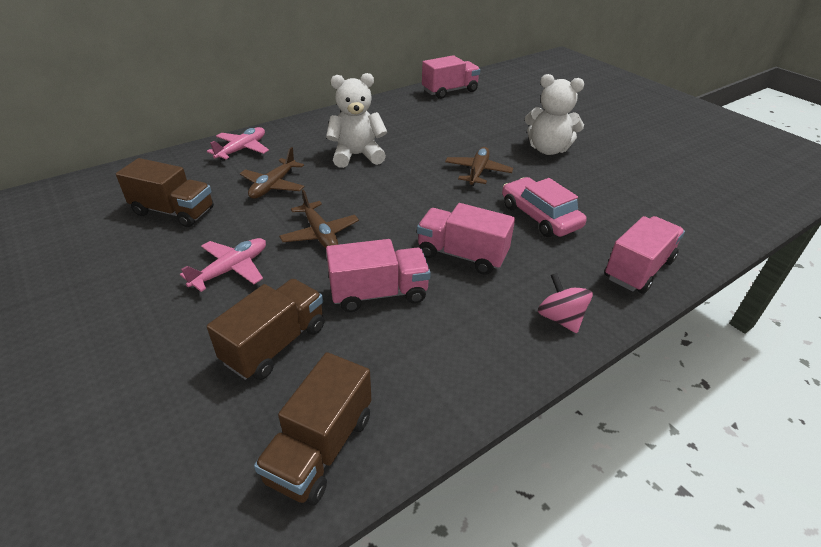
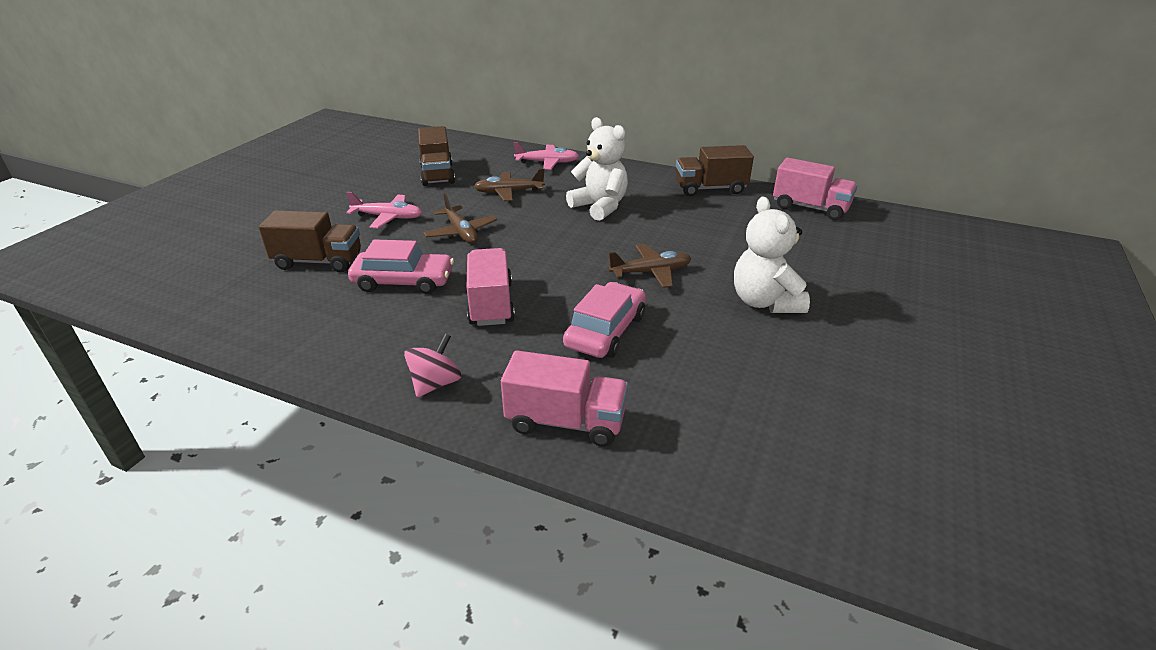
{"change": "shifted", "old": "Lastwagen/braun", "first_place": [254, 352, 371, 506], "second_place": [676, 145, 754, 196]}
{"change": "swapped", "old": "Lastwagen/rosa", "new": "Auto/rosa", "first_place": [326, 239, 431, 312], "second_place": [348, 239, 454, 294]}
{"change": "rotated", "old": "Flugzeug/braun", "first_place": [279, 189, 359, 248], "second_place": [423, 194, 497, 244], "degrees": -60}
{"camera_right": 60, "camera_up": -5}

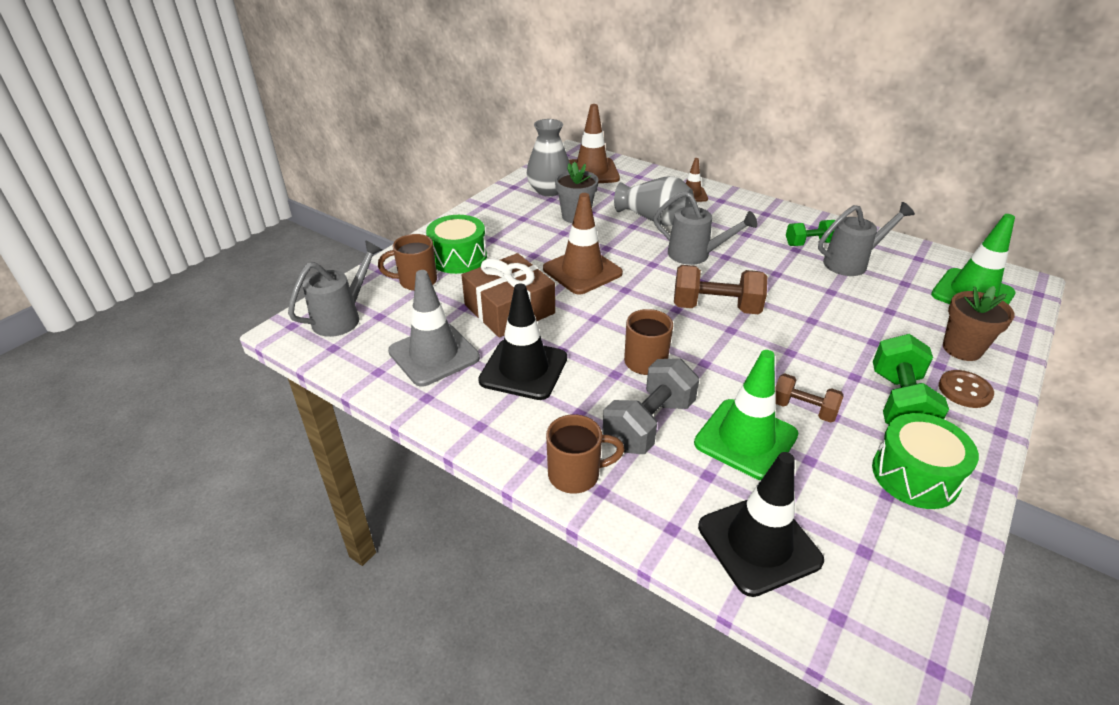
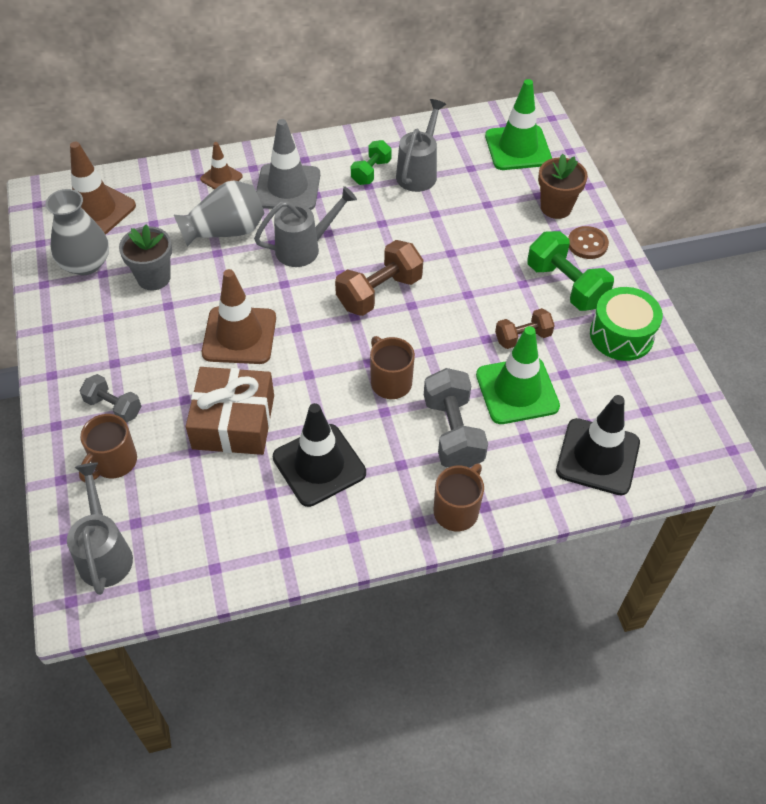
{"change": "shifted", "old": "Leitkegel/grau", "first_place": [388, 270, 480, 387], "second_place": [256, 119, 320, 210]}
{"change": "swapped", "old": "Trommel/grün", "new": "Hantel/grau", "first_place": [426, 215, 487, 274], "second_place": [80, 374, 141, 423]}
{"camera_right": -50, "camera_up": 15}

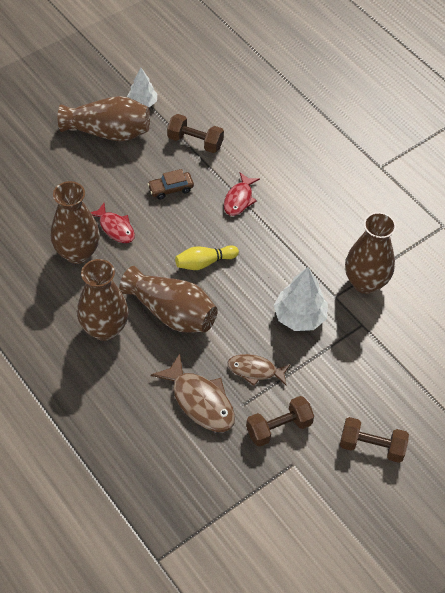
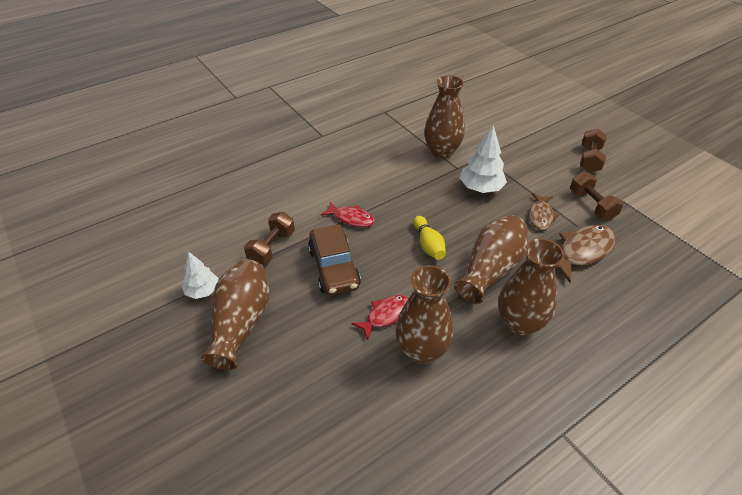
{"change": "scaled", "old": "Auto/braun", "first_place": [148, 169, 194, 199], "second_place": [308, 224, 361, 295], "factor": 1.77}
{"camera_right": -85, "camera_up": -10}

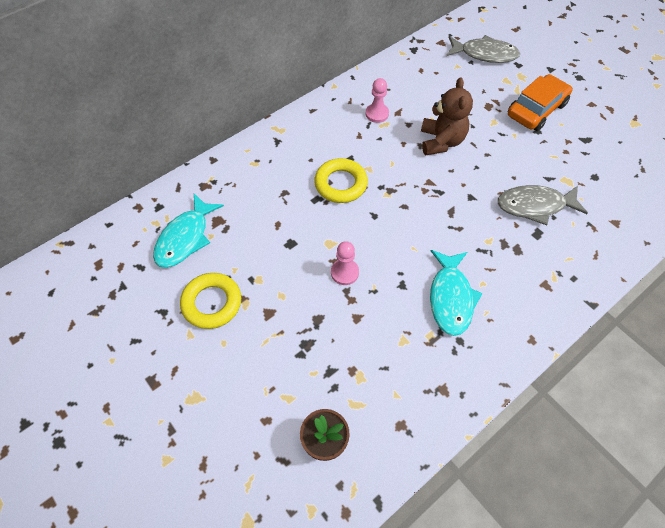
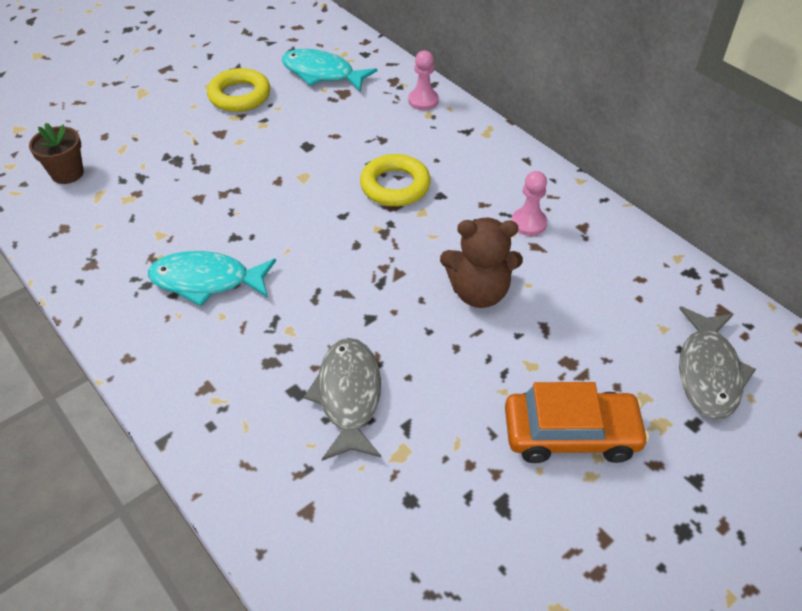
{"change": "shifted", "old": "Bauer/rosa", "first_place": [331, 241, 359, 285], "second_place": [408, 51, 439, 110]}
{"change": "rotated", "old": "Auto/orange", "first_place": [508, 74, 573, 131], "second_place": [505, 382, 649, 463], "degrees": -45}
{"camera_right": 90, "camera_up": -10}

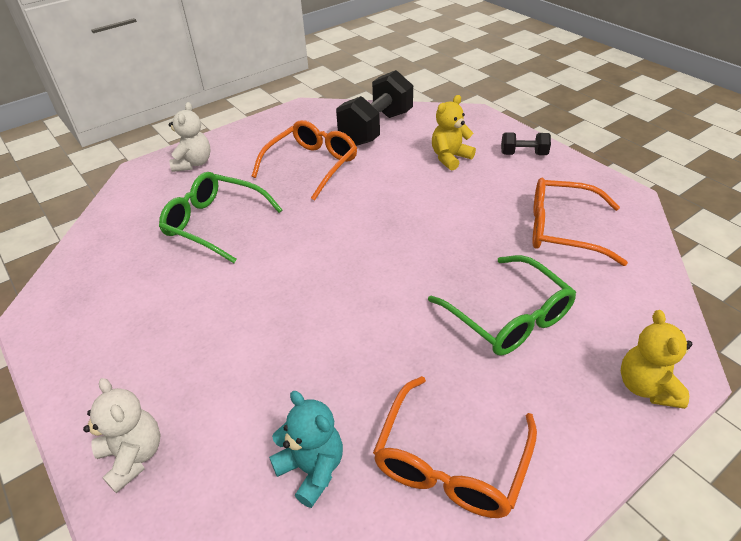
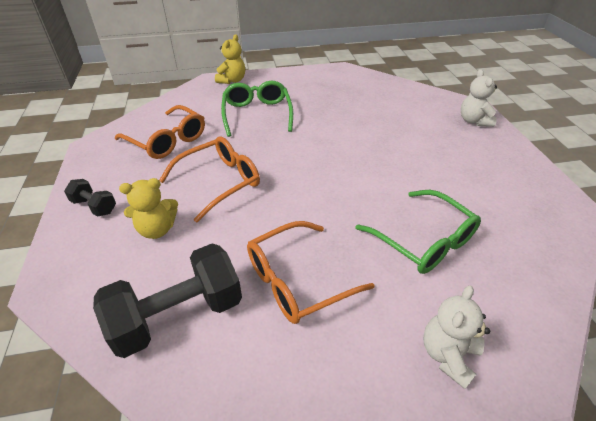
{"change": "gone", "old": "Teddybär/türkis", "first_place": [269, 391, 343, 508]}
{"change": "shifted", "old": "Brille/orange", "first_place": [373, 376, 537, 518], "second_place": [160, 136, 260, 223]}
{"camera_right": -155, "camera_up": 0}

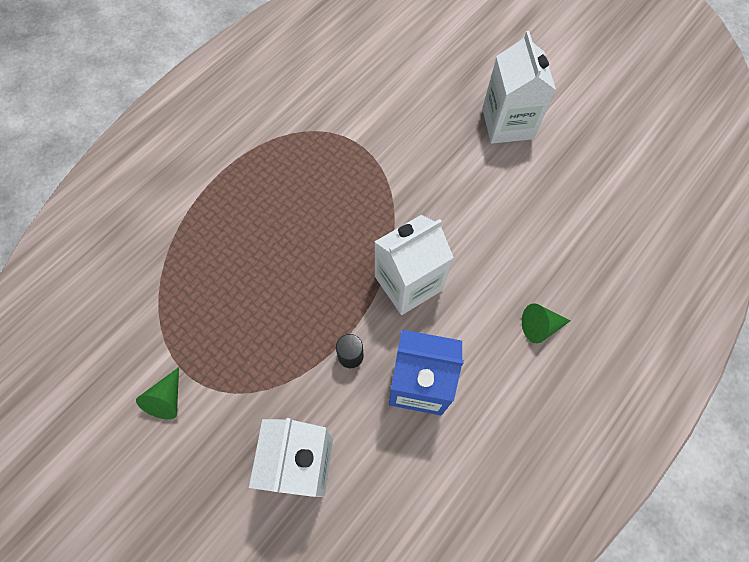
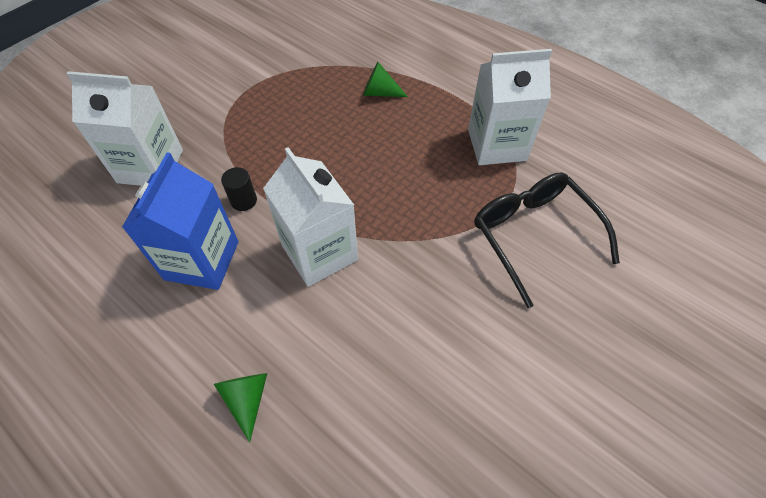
{"change": "new", "new": "Brille/schwarz", "second_place": [474, 172, 620, 308]}
{"change": "shifted", "old": "Kegel/grün", "first_place": [136, 367, 179, 419], "second_place": [363, 62, 408, 97]}
{"change": "shifted", "old": "Getränkekarton/weiß", "first_place": [482, 31, 556, 144], "second_place": [468, 49, 552, 165]}
{"camera_right": 90, "camera_up": -10}

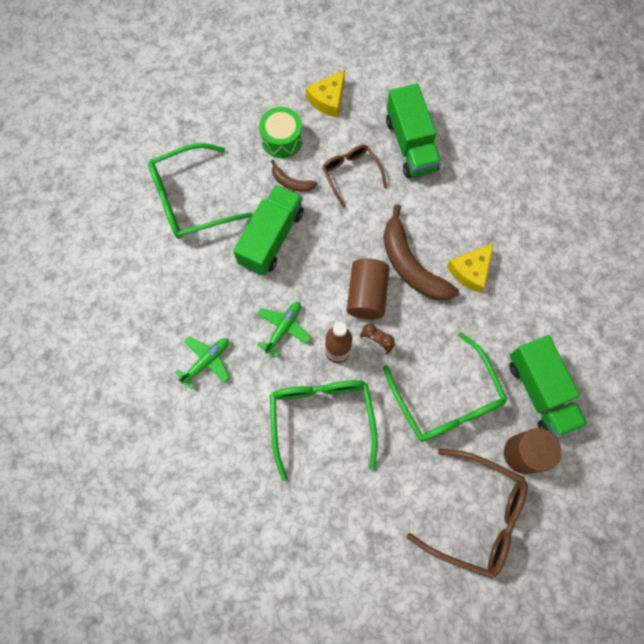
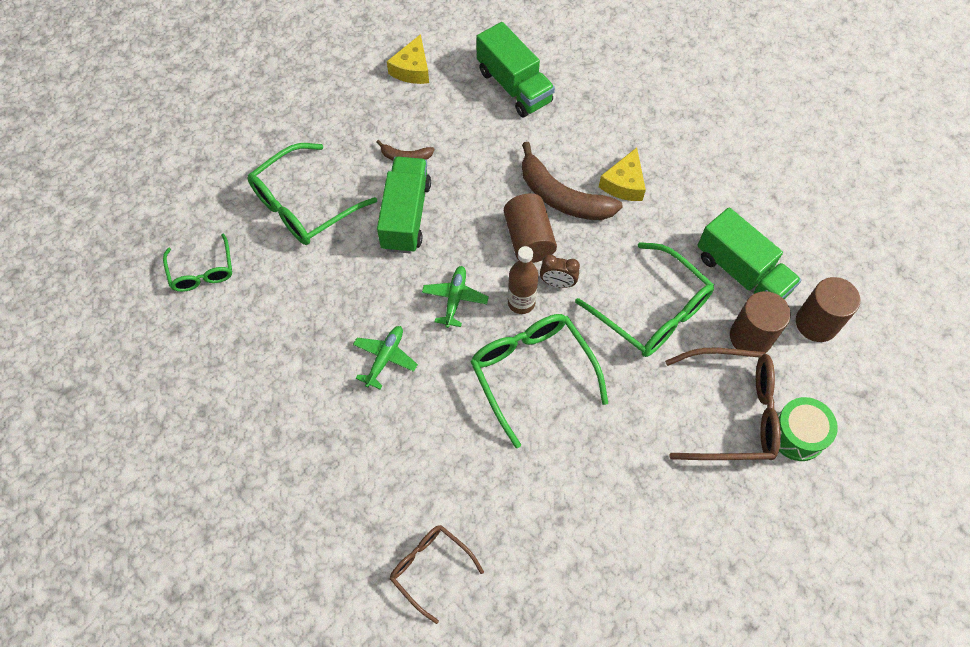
{"change": "new", "new": "Brille/grün", "second_place": [163, 233, 232, 292]}
{"change": "new", "new": "Vollzylinder/braun", "second_place": [796, 277, 860, 342]}
{"change": "shifted", "old": "Trommel/grün", "first_place": [259, 107, 303, 158], "second_place": [778, 397, 838, 461]}
{"change": "shifted", "old": "Brille/braun", "first_place": [322, 145, 387, 208], "second_place": [390, 525, 484, 624]}
{"camera_right": -20, "camera_up": -10}

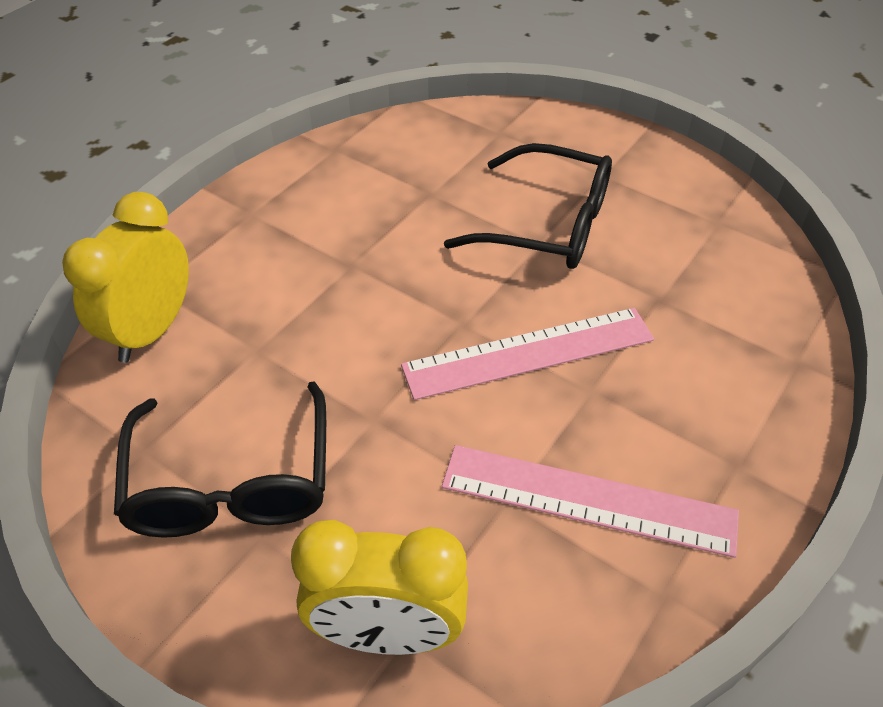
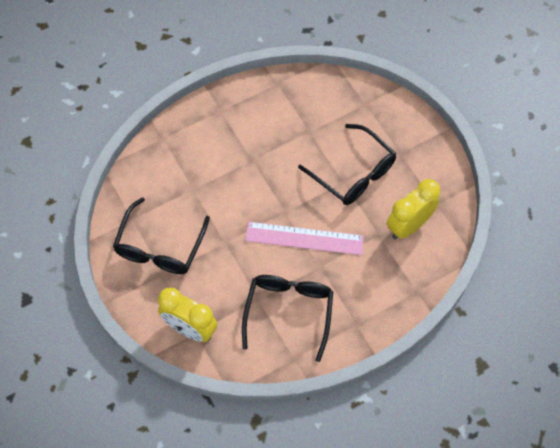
{"change": "shifted", "old": "Wecker/gelb", "first_place": [62, 192, 189, 363], "second_place": [387, 179, 440, 239]}
{"change": "swapped", "old": "Lineal/rosa", "new": "Brille/schwarz", "first_place": [442, 445, 739, 558], "second_place": [242, 275, 333, 362]}
{"camera_right": 25, "camera_up": 15}

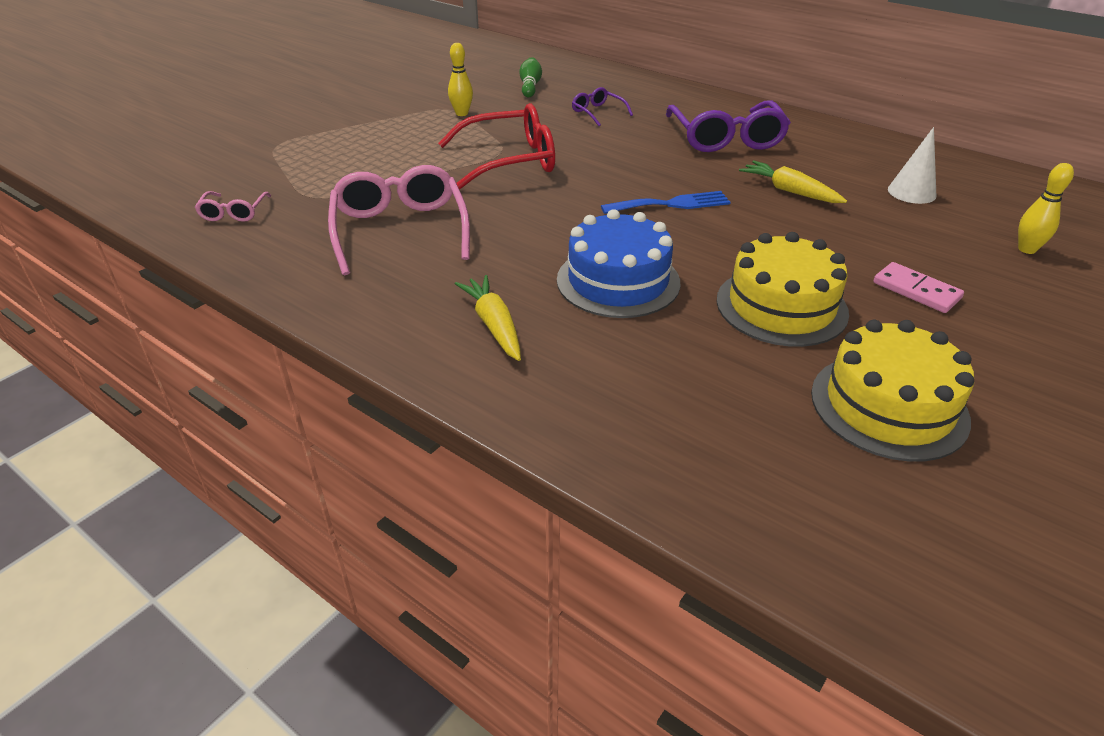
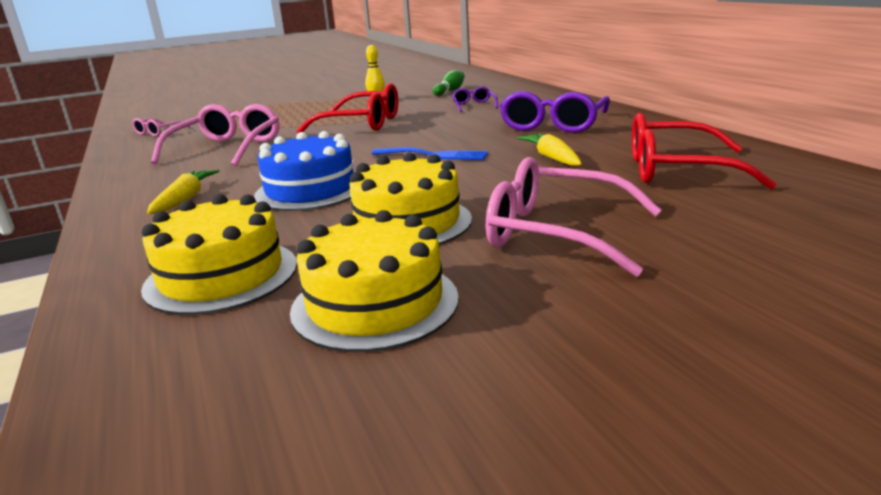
{"change": "gone", "old": "Bowlingkegel/gelb", "first_place": [1018, 163, 1074, 254]}
{"change": "new", "new": "Kuchen/gelb", "second_place": [141, 194, 297, 315]}
{"change": "swapped", "old": "Dominostein/rosa", "new": "Brille/rosa", "first_place": [873, 262, 964, 313], "second_place": [486, 157, 662, 277]}
{"change": "swapped", "old": "Kegel/weiß", "new": "Brille/rot", "first_place": [888, 127, 936, 204], "second_place": [632, 113, 776, 189]}
{"camera_right": 30, "camera_up": -15}

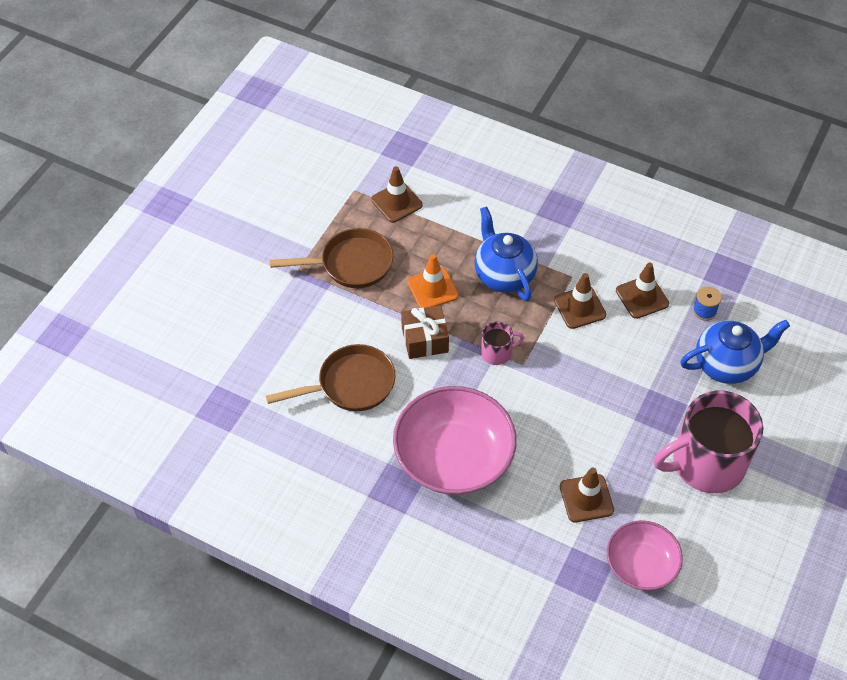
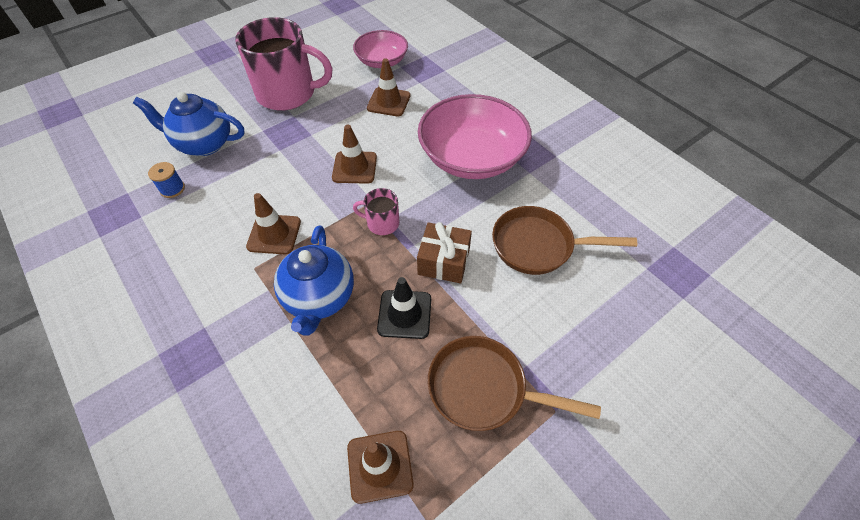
{"change": "shifted", "old": "Leitkegel/braun", "first_place": [616, 263, 669, 319], "second_place": [332, 125, 377, 184]}
{"change": "repainted", "old": "Leitkegel/orange", "new": "Leitkegel/schwarz", "first_place": [407, 254, 458, 308], "second_place": [377, 277, 431, 339]}
{"camera_right": -155, "camera_up": 0}

